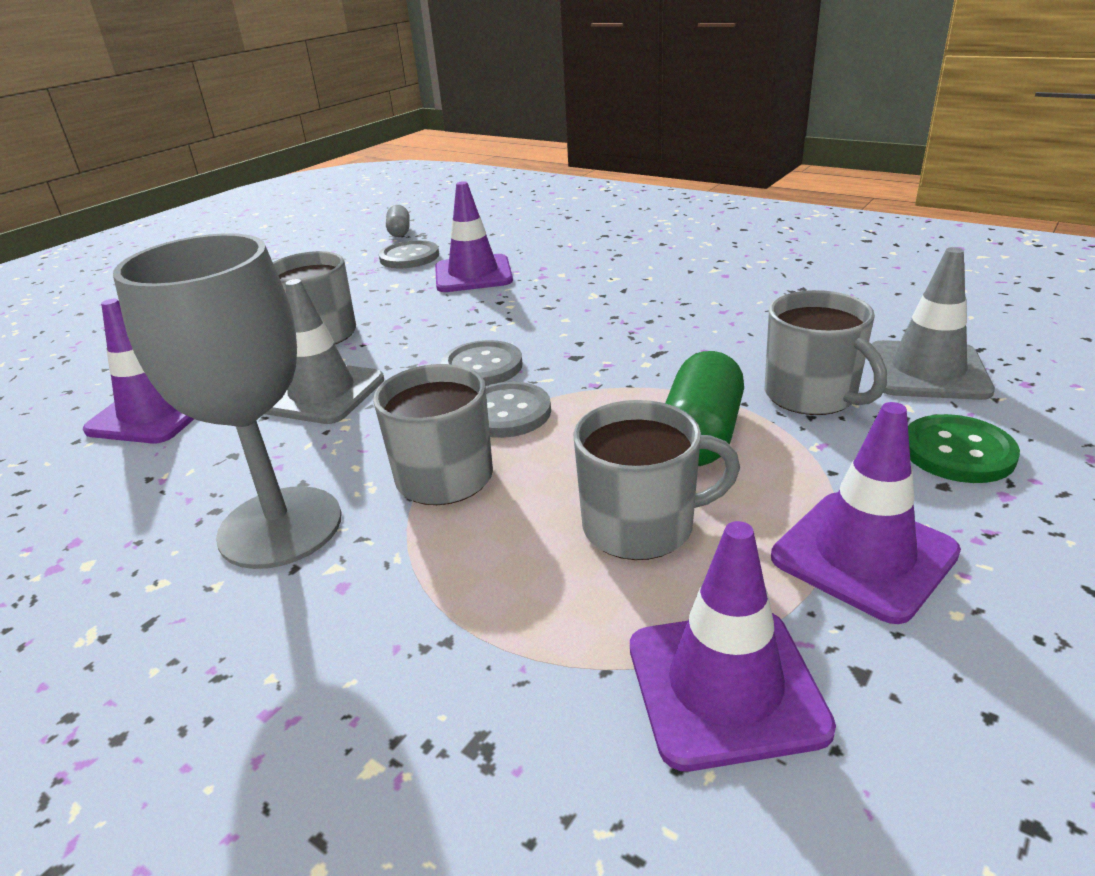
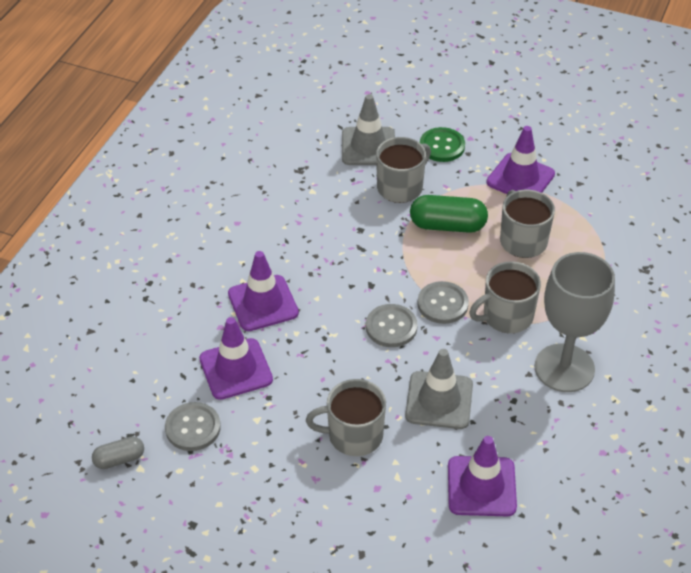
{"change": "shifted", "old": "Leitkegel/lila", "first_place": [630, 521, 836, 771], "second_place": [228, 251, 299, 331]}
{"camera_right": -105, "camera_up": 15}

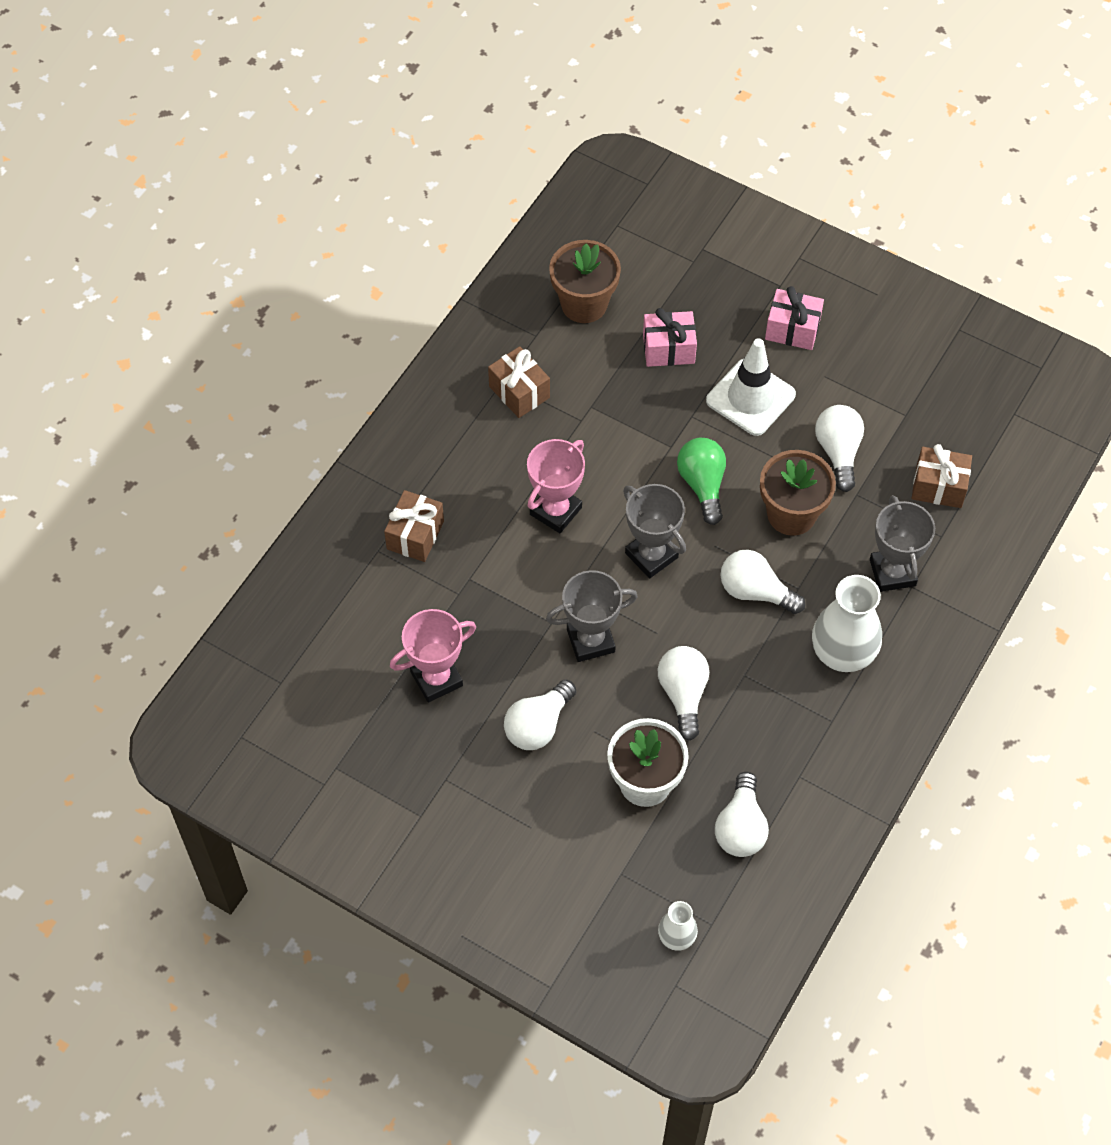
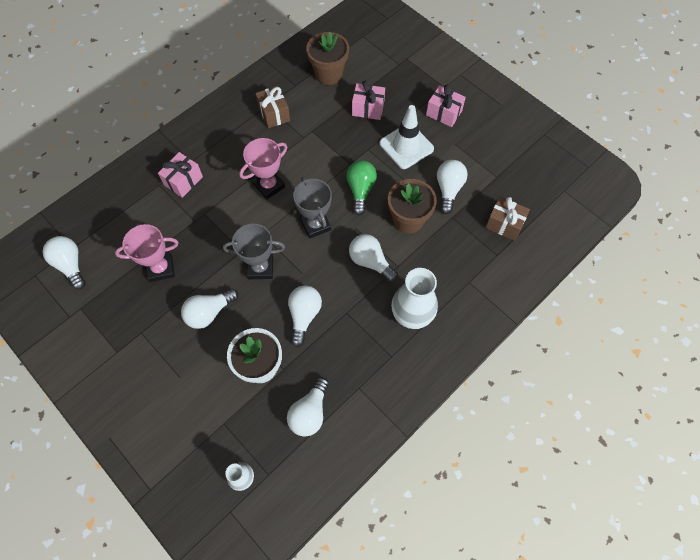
{"change": "gone", "old": "Pokal/grau", "first_place": [870, 495, 935, 592]}
{"change": "new", "new": "Glühbirne/weiß", "second_place": [43, 236, 86, 290]}
{"change": "repainted", "old": "Geschenk/braun", "new": "Geschenk/rosa", "first_place": [384, 490, 444, 562], "second_place": [158, 152, 203, 198]}
{"camera_right": 15, "camera_up": 5}

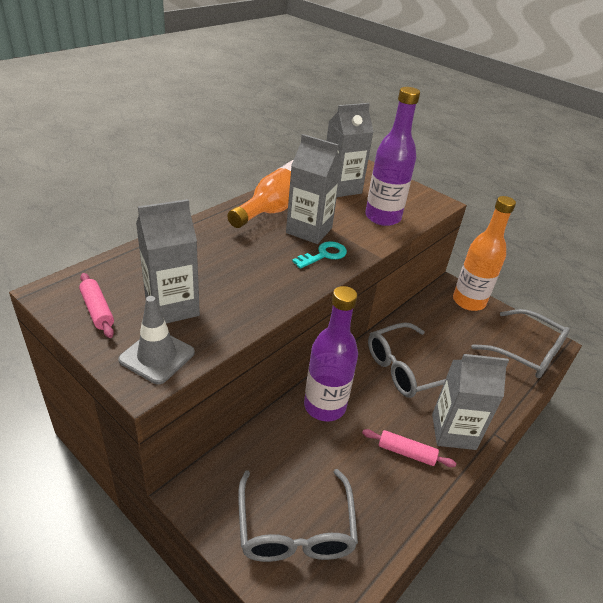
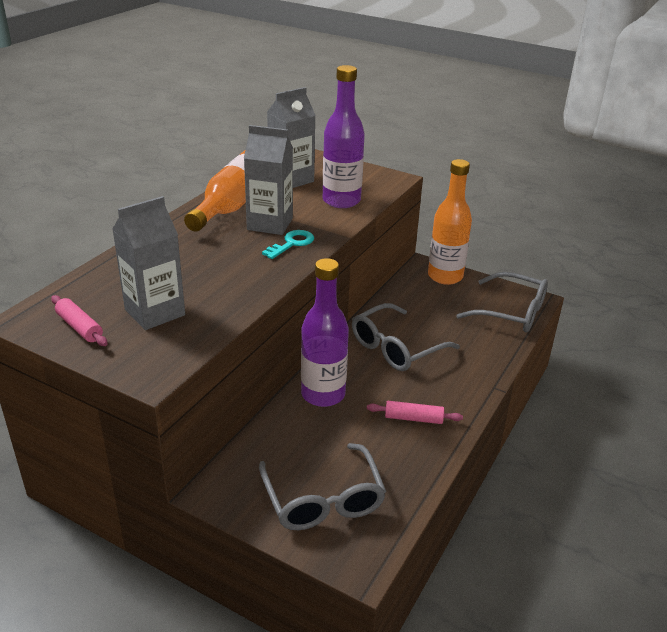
{"change": "gone", "old": "Leitkegel/grau", "first_place": [118, 296, 195, 384]}
{"change": "gone", "old": "Getränkekarton/grau", "first_place": [432, 354, 509, 450]}
{"camera_right": -10, "camera_up": -5}

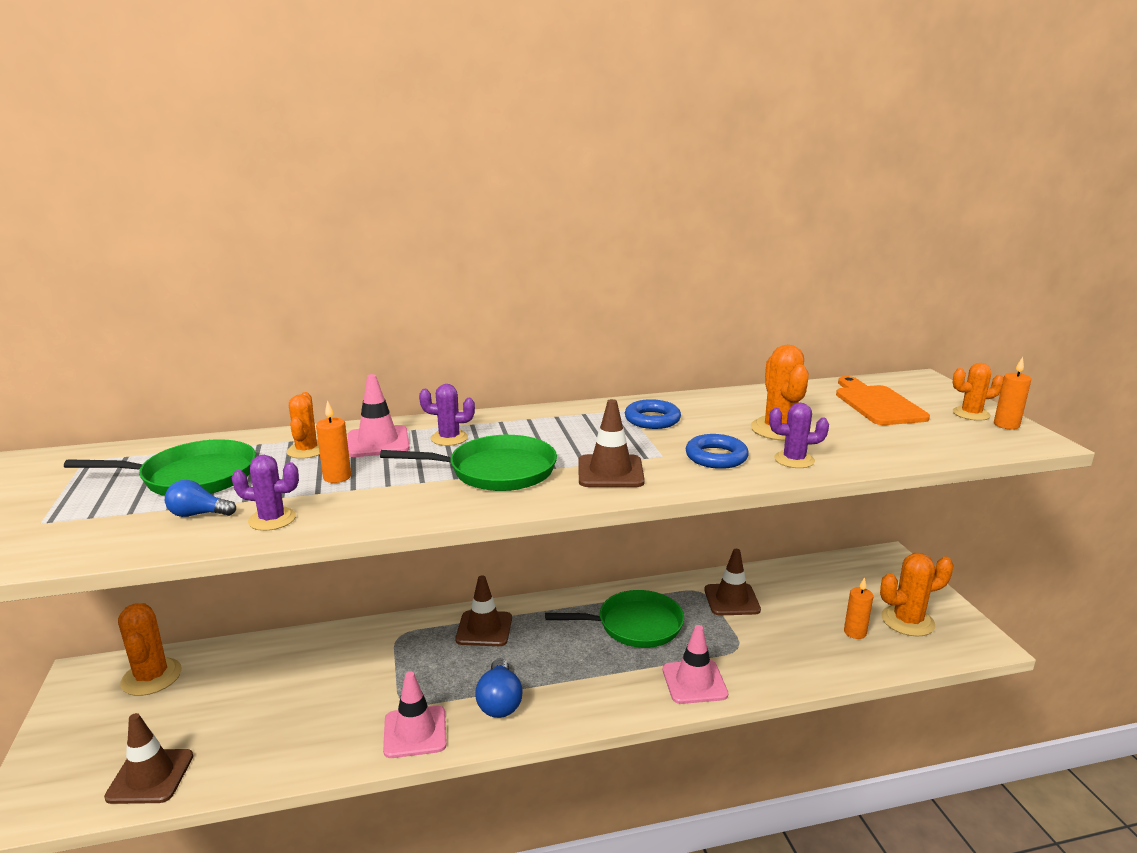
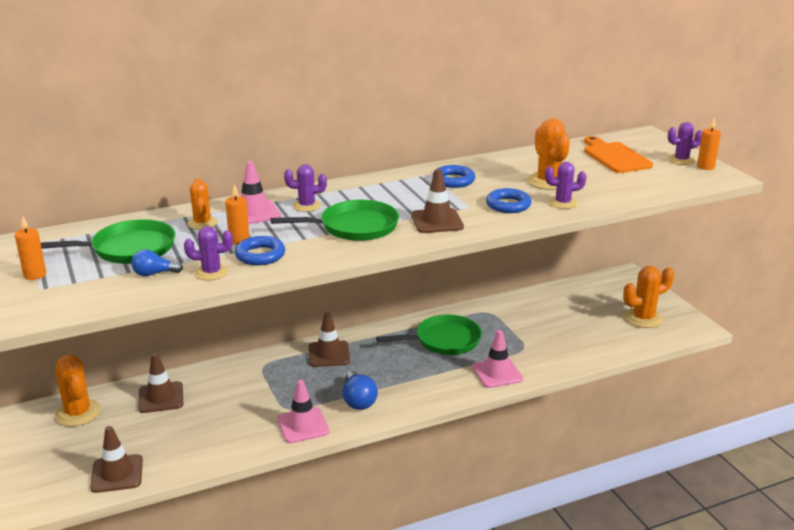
{"change": "new", "new": "Ring/blau", "second_place": [235, 236, 285, 265]}
{"change": "shifted", "old": "Leitkegel/braun", "first_place": [704, 549, 761, 615], "second_place": [138, 353, 183, 413]}
{"change": "shifted", "old": "Kerze/orange", "first_place": [844, 577, 873, 639], "second_place": [15, 216, 46, 280]}
{"change": "repainted", "old": "Kaktus/orange", "new": "Kaktus/lila", "first_place": [953, 363, 1003, 421], "second_place": [668, 122, 702, 165]}
{"camera_right": -10, "camera_up": 5}

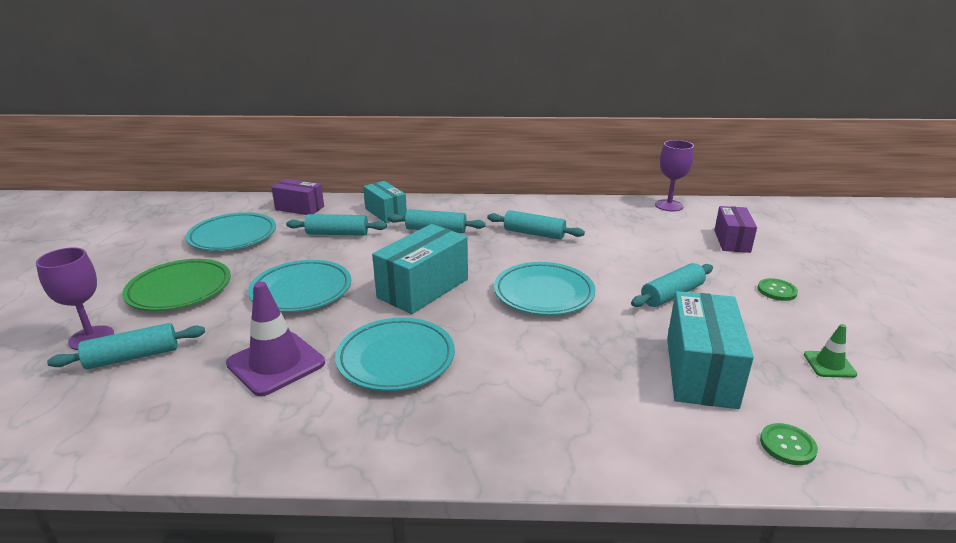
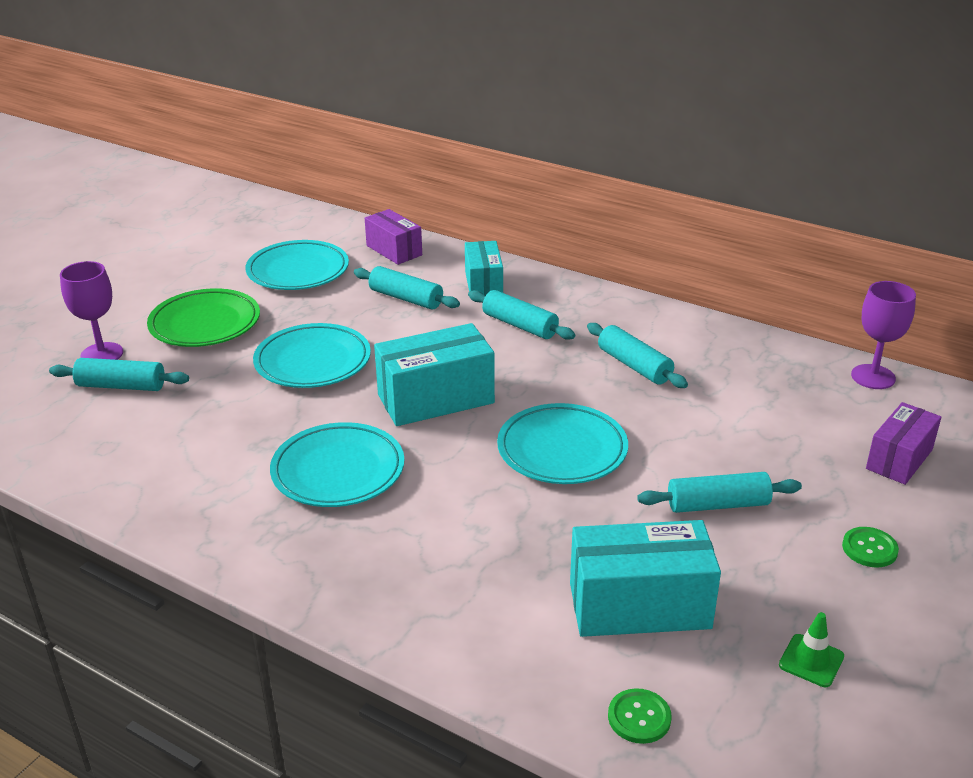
{"change": "gone", "old": "Leitkegel/lila", "first_place": [226, 282, 325, 396]}
{"change": "rotated", "old": "Schachtel/türkis", "first_place": [667, 291, 754, 409], "second_place": [570, 520, 721, 637], "degrees": 45}
{"camera_right": 30, "camera_up": 5}

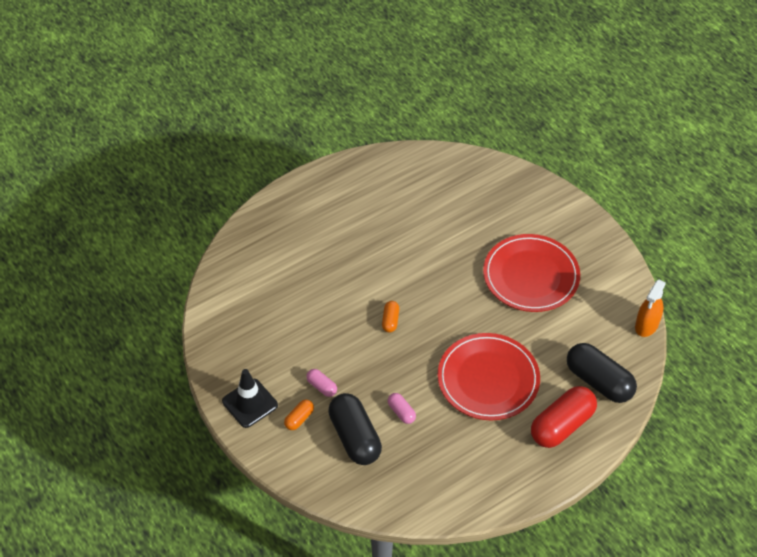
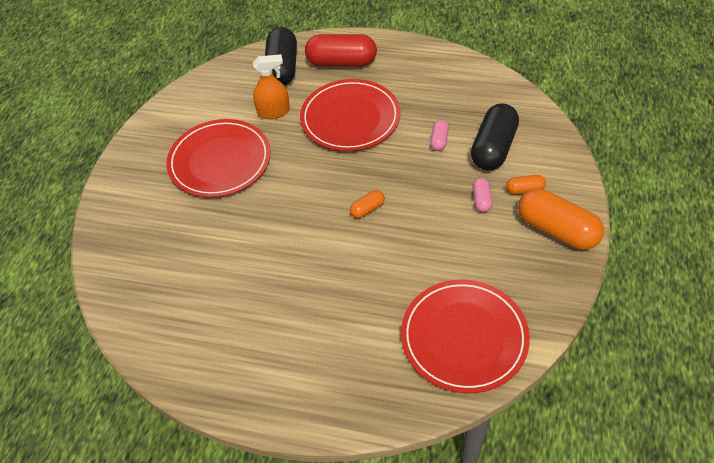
{"change": "new", "new": "Teller/rot", "second_place": [401, 279, 530, 393]}
{"change": "shifted", "old": "Sprühflasche/orange", "first_place": [635, 280, 666, 337], "second_place": [253, 54, 290, 119]}
{"change": "swapped", "old": "Leitkegel/schwarz", "new": "Kapsel/orange", "first_place": [222, 369, 278, 428], "second_place": [518, 189, 604, 250]}
{"camera_right": -130, "camera_up": 0}

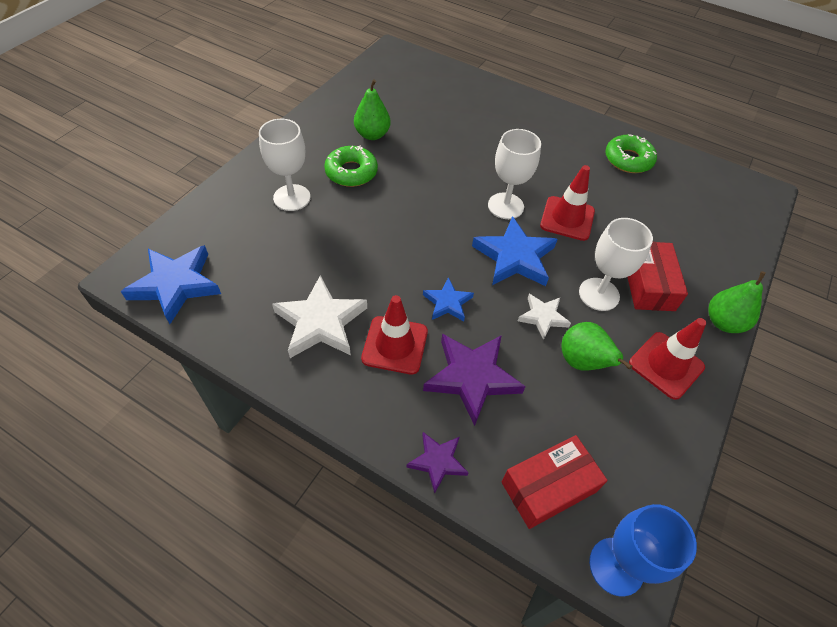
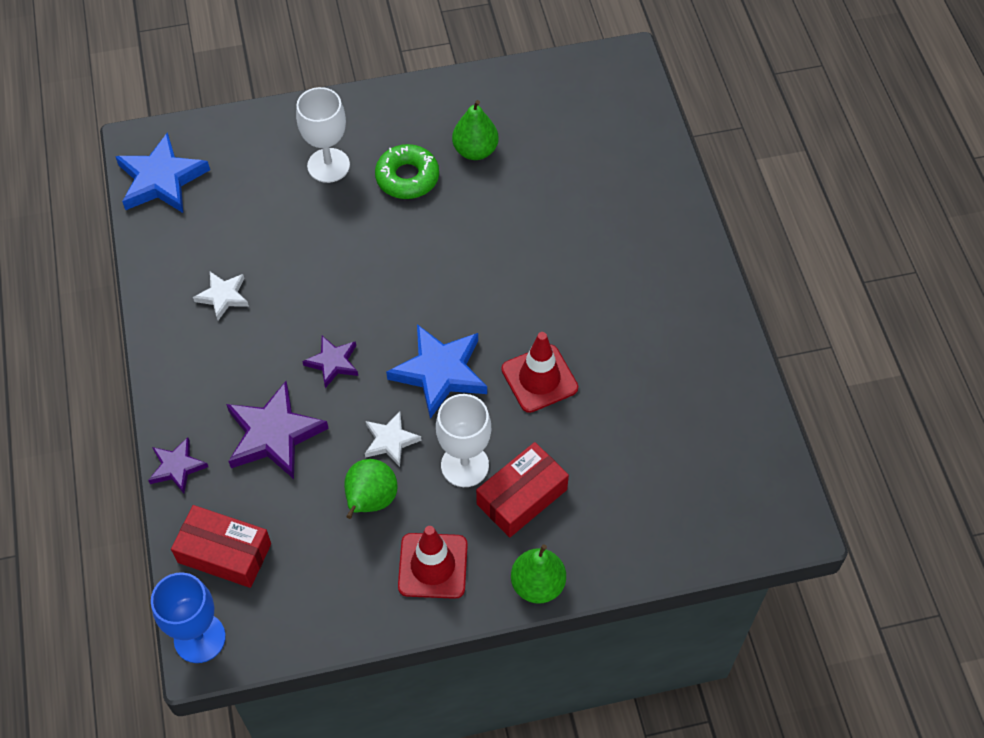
{"change": "gone", "old": "Leitkegel/rot", "first_place": [361, 295, 428, 375]}
{"change": "gone", "old": "Kelch/weiß", "first_place": [488, 129, 541, 219]}
{"change": "gone", "old": "Donut/grün", "first_place": [605, 134, 657, 173]}
{"change": "repainted", "old": "Stern/blau", "new": "Stern/lila", "first_place": [423, 277, 474, 321], "second_place": [302, 336, 358, 388]}
{"change": "scaled", "old": "Stern/weiß", "first_place": [272, 275, 367, 358], "second_place": [193, 272, 249, 320], "factor": 0.56}
{"camera_right": 50, "camera_up": 5}

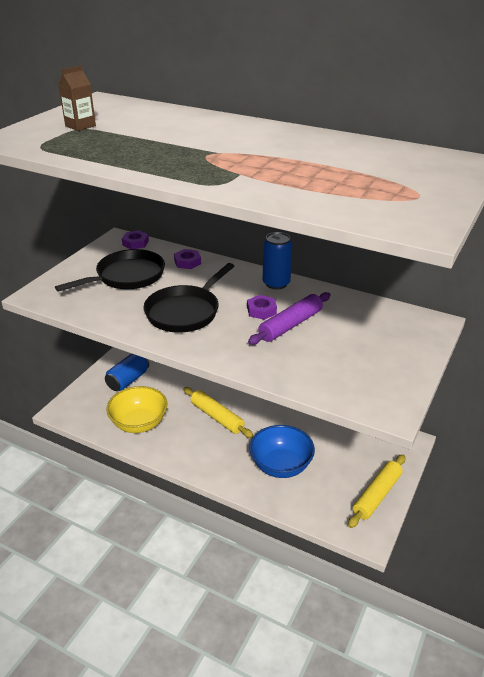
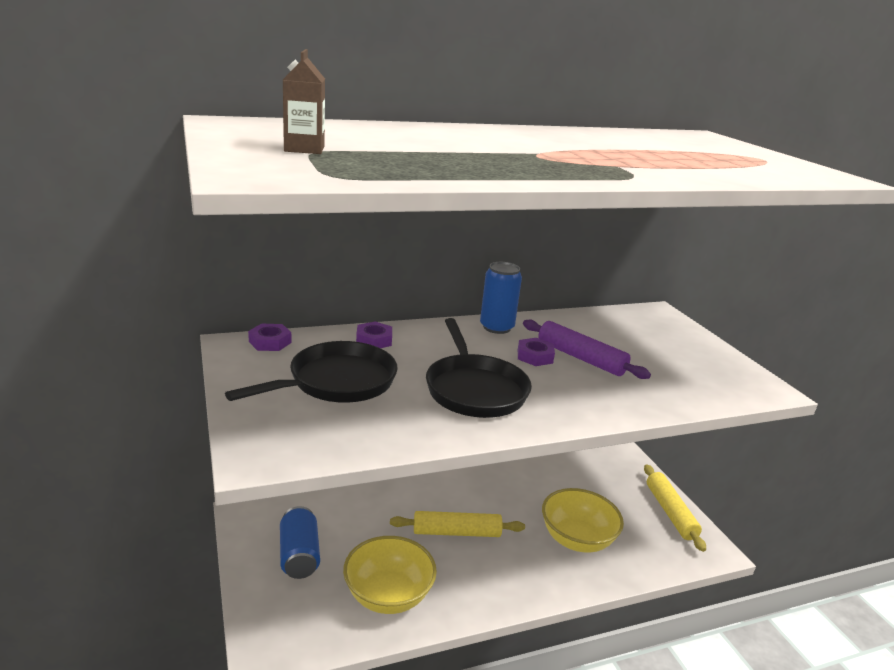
{"change": "repainted", "old": "Schüssel/blau", "new": "Schüssel/gelb", "first_place": [249, 425, 315, 478], "second_place": [542, 488, 624, 552]}
{"change": "rotated", "old": "Pfanne/schwarz", "first_place": [55, 249, 165, 292], "second_place": [225, 341, 398, 403], "degrees": 45}
{"change": "rotated", "old": "Nudelholz/lila", "first_place": [248, 292, 331, 345], "second_place": [523, 319, 651, 379], "degrees": -45}
{"camera_right": -50, "camera_up": -10}

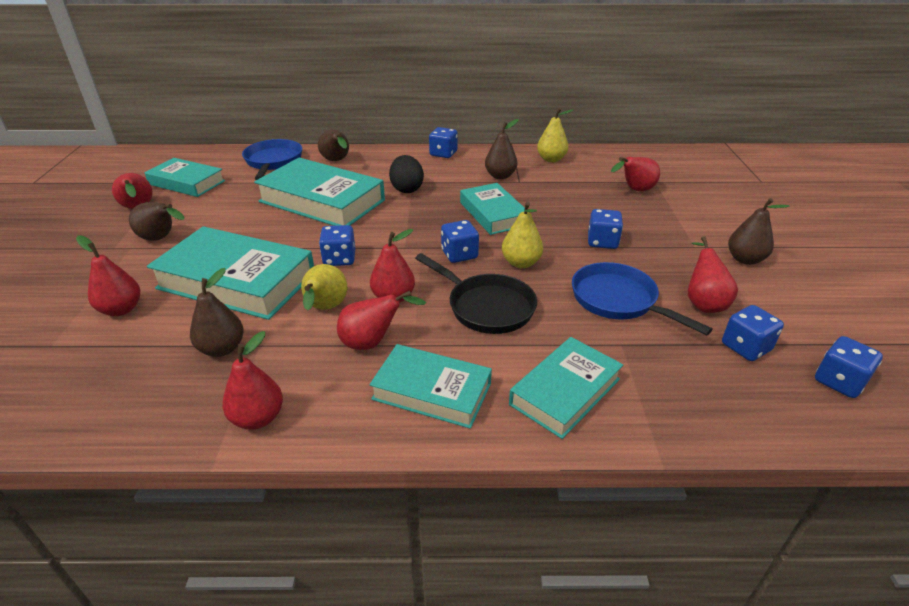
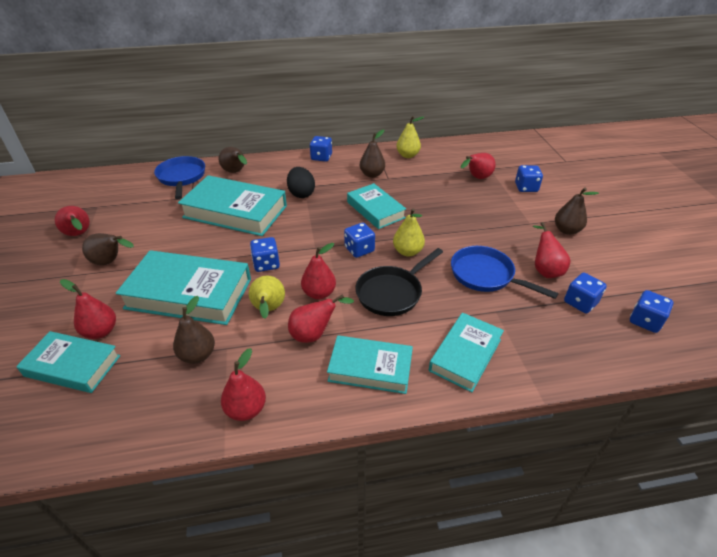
{"change": "shifted", "old": "Buch/türkis", "first_place": [144, 158, 225, 197], "second_place": [16, 331, 121, 393]}
{"change": "shifted", "old": "Spielwürfel/blau", "first_place": [588, 209, 623, 249], "second_place": [515, 165, 543, 192]}
{"change": "rotated", "old": "Pfanne/schwarz", "first_place": [415, 253, 537, 334], "second_place": [355, 248, 443, 316], "degrees": 105}
{"camera_right": -10, "camera_up": 5}

